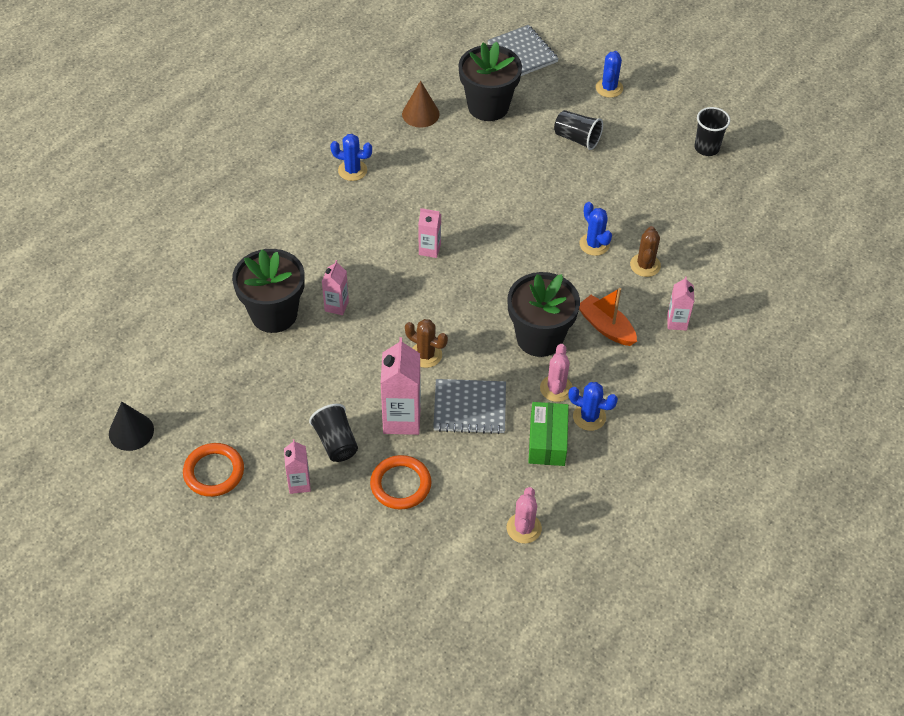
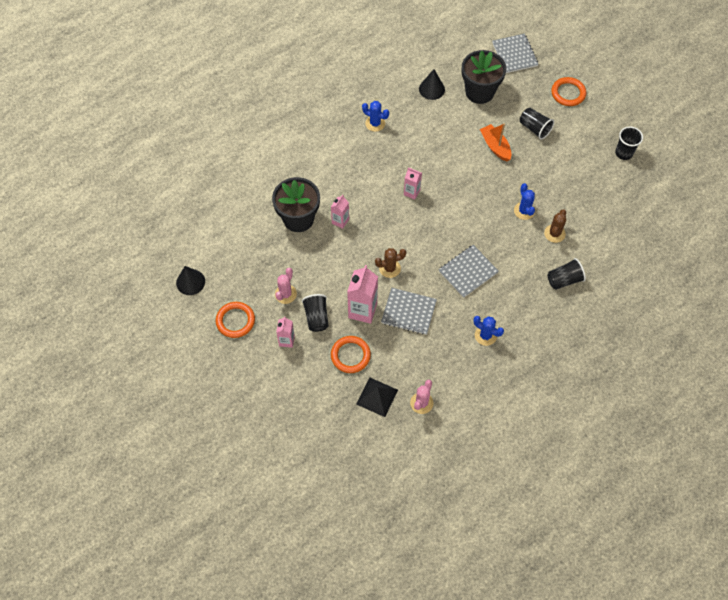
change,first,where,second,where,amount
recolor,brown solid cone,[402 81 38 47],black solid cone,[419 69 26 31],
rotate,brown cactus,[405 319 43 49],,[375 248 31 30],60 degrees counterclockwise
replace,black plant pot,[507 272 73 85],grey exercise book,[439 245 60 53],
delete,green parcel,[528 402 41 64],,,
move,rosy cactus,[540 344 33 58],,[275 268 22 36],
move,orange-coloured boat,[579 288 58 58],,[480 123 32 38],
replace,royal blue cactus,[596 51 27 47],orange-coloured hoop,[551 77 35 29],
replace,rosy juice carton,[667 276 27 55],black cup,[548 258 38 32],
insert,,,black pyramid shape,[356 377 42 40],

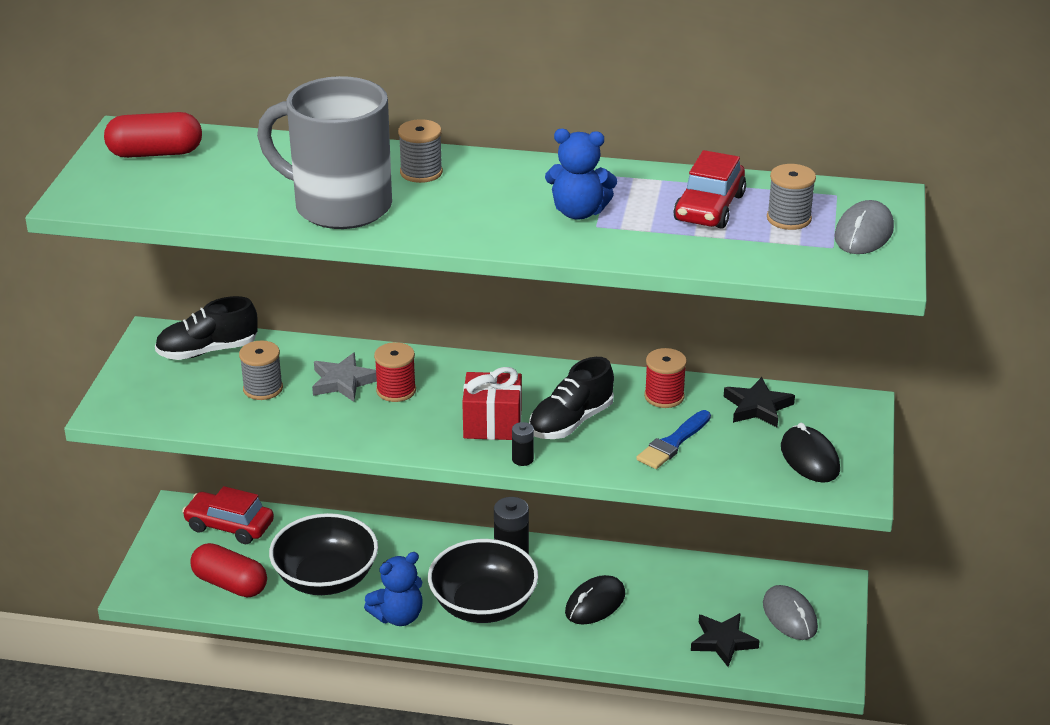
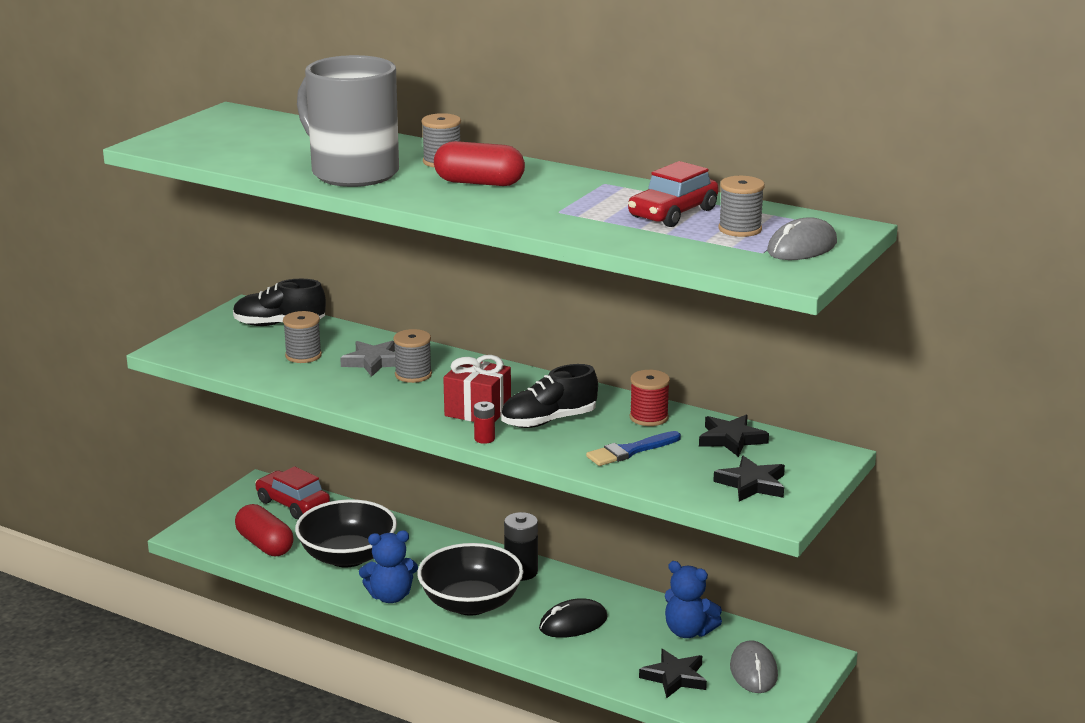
change,first,where,second,where,amount
move,red capsule,[104 112 98 46],,[434 141 91 45],
recolor,red reel of thread,[374 342 42 60],grey reel of thread,[393 329 39 54],
recolor,black battery,[512 422 22 44],red battery,[474 401 21 43],
move,royal blue stuffed bear,[545 129 72 91],,[665 561 57 77],
replace,black computer mouse,[781 423 59 60],black star,[713 456 72 46],

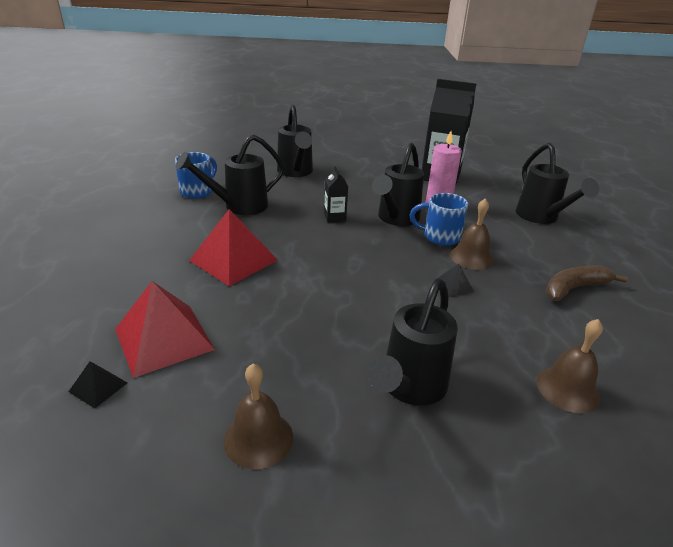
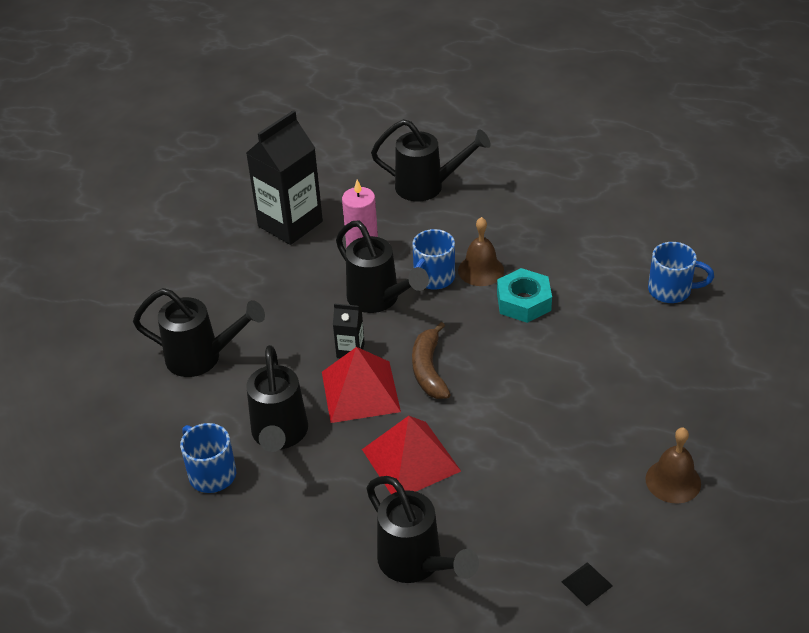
change,first,where,second,where,amount
move,red pyramid shape,[115 281 100 97],,[322 347 79 76],
move,black watering pot,[367 278 91 128],,[366 476 113 107],
replace,black pyramid shape,[438 264 36 33],teal hex nut,[497 268 55 55],
replace,brown bell,[537 319 66 94],royal blue coffee mug,[648 242 66 61],
move,brown banana,[546 265 82 36],,[412 322 39 77],

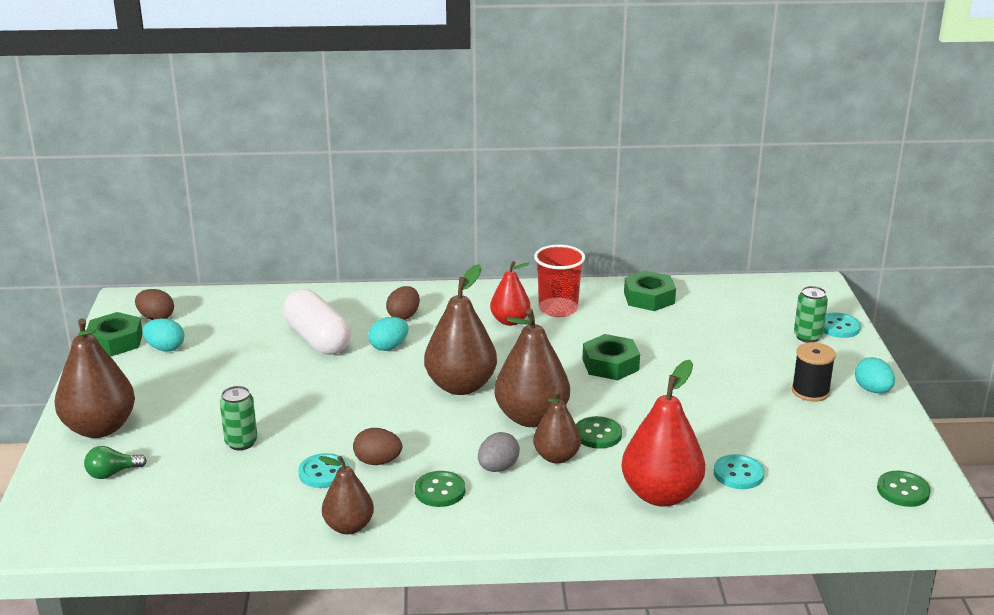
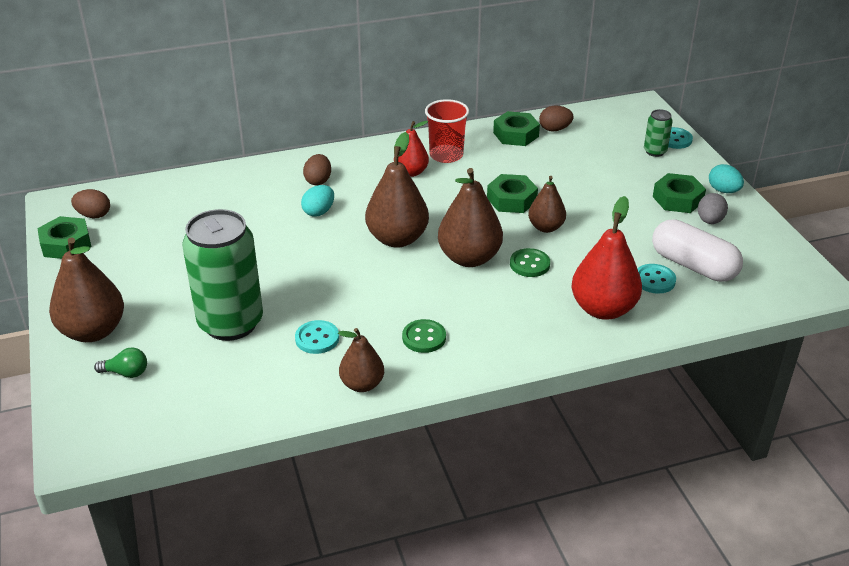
change,first,where,second,where,amount
rotate,green bulb,[84 446 63 33],,[94 348 53 30],135 degrees counterclockwise
delete,teal egg,[142 318 42 34],,,
resize,green can,[220 386 37 64],,[182 209 81 132],x2.25
move,white capsule,[283 289 68 66],,[652 219 91 63],
move,brown egg,[353 428 49 37],,[539 105 34 27],
move,grey egg,[478 432 42 40],,[698 193 30 31],
move,brown toy pear,[533 391 48 73],,[528 176 38 57],
replace,black reel of thread,[792 342 44 60],green hex nut,[653 173 53 40],
delete,green sewing button,[877 471 54 36],,,

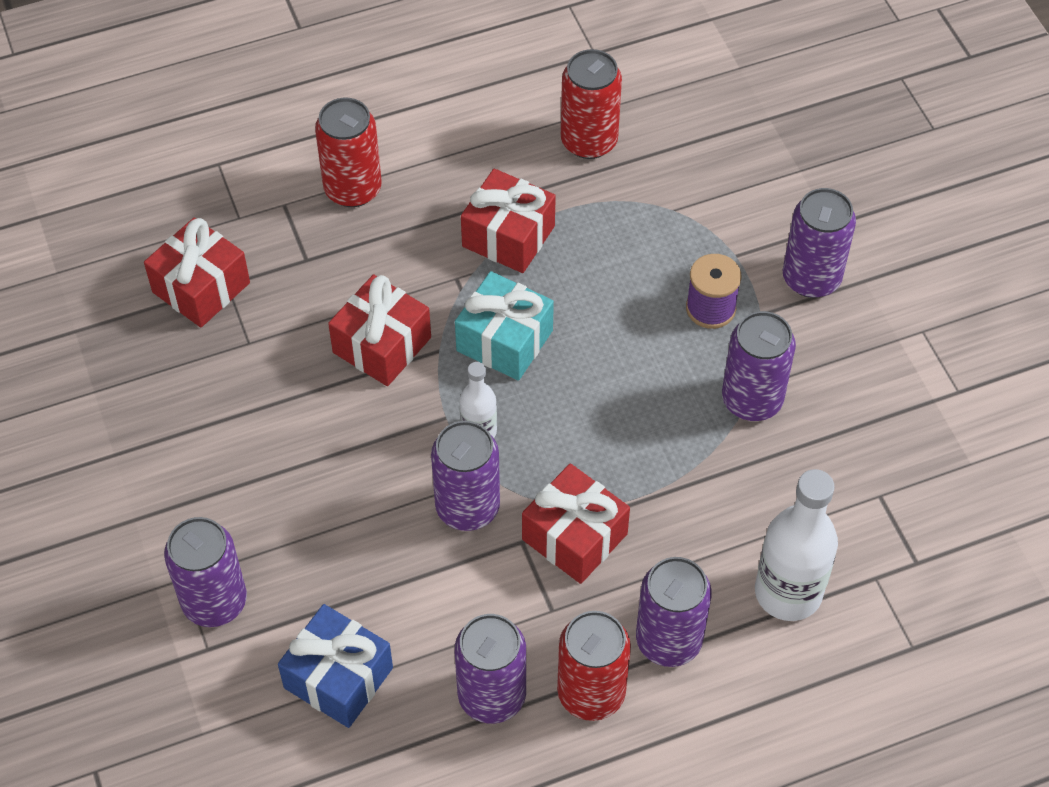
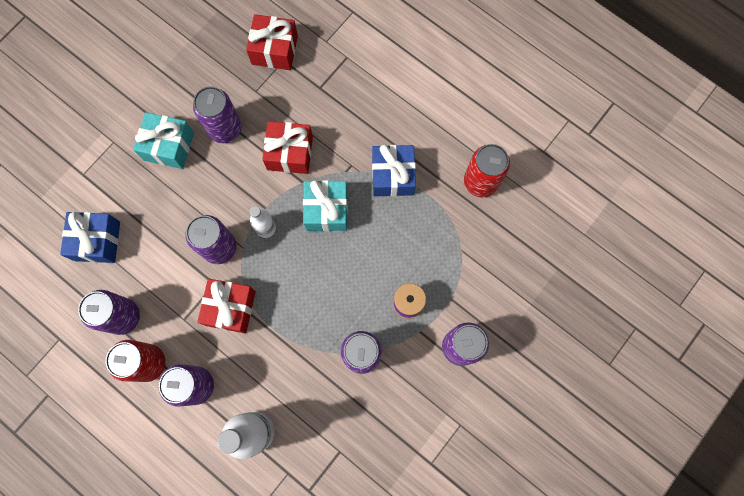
change,first,where,second,where,amount
move,violet can,[164 517 83 110],,[193 86 49 57],
delete,red can,[315 98 67 109],,,
recolor,red wrapped gift,[461 169 95 104],royal blue wrapped gift,[372 144 44 53],
insert,,,teal wrapped gift,[133 112 61 57],

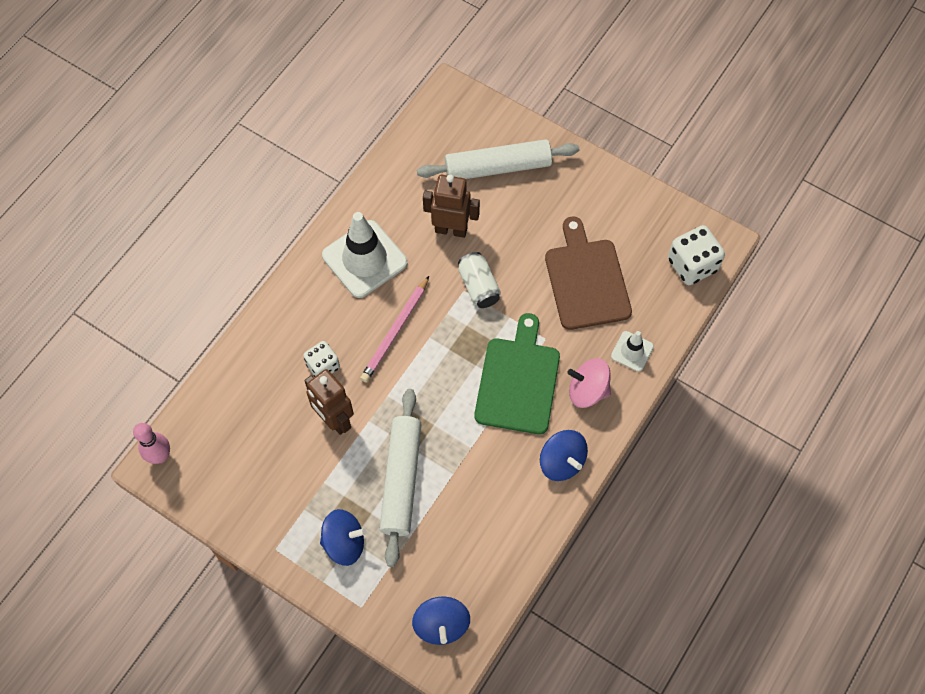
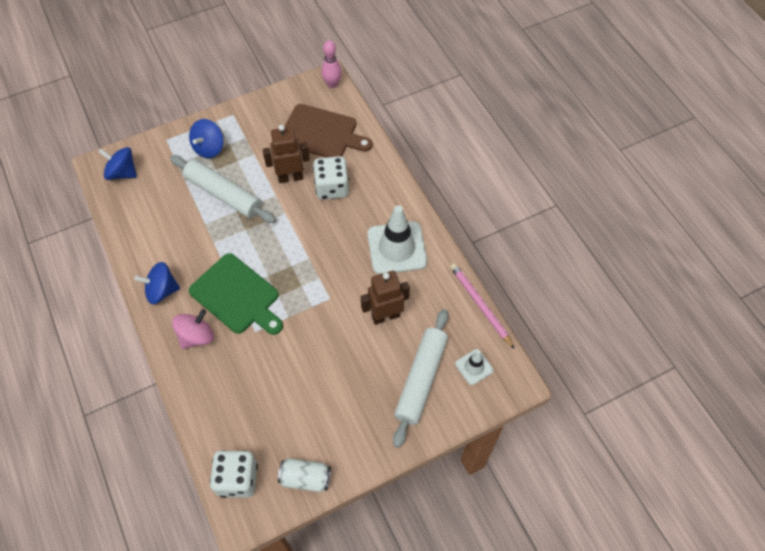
change,first,where,second,where,amount
resize,white dice,[303 341 37 36],,[313 156 36 44],x1.56
move,rosy lead pencil,[360 276 69 106],,[450 263 65 86],
rotate,brown toy robot,[423 174 57 64],,[361 271 49 54],150 degrees counterclockwise
move,white can,[458 252 43 56],,[278 458 53 34],
move,brown cutting board,[545 217 87 113],,[285 104 88 53],
move,white traffic cone,[611 331 43 41],,[455 349 39 36],

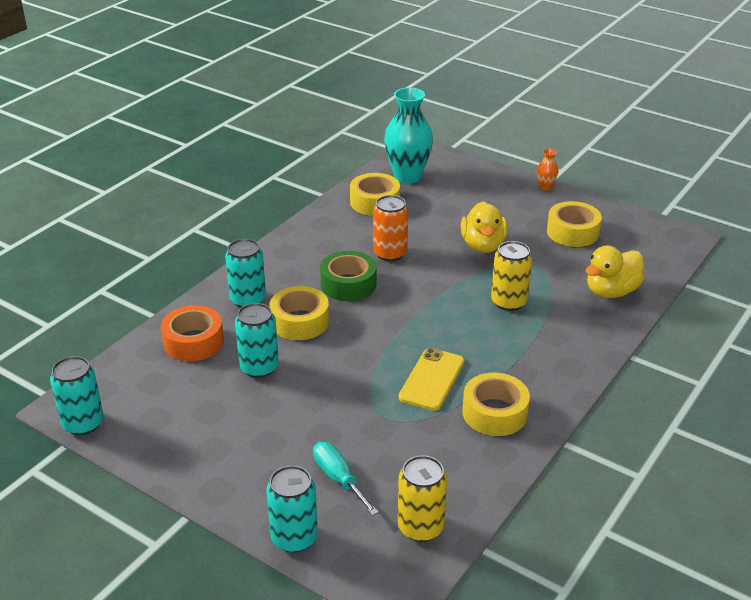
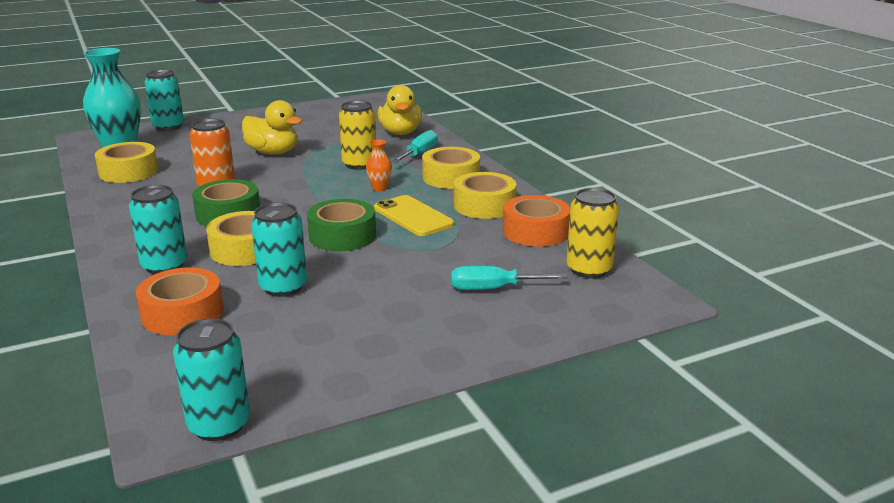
change,first,where,second,where,amount
move,teal can,[266 466 52 87],,[145 70 39 61],
move,orange-coloured tall vase,[537 149 21 42],,[366 140 26 51],
move,bright yellow sticky tape,[547 201 55 46],,[422 147 58 42],
insert,,,green sticky tape,[307 199 69 52],
insert,,,teal hand screwdriver,[391 130 47 33],
insert,,,orange-coloured sticky tape,[503 195 67 52],

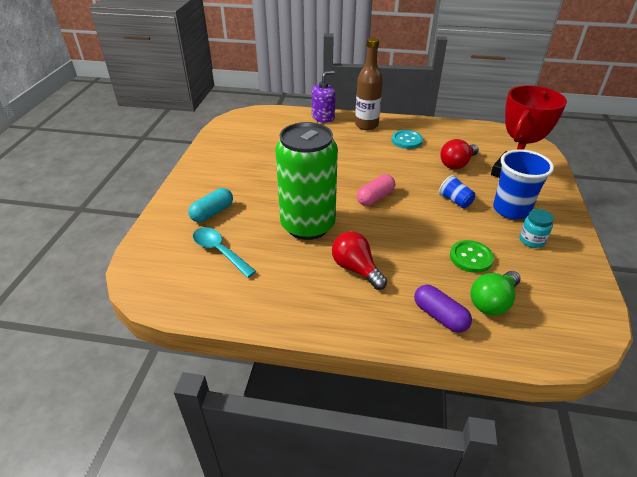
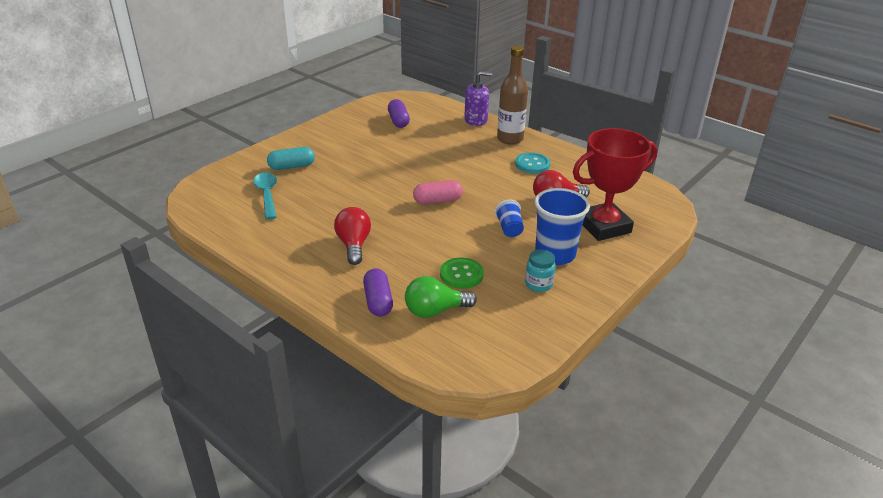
change,first,where,second,where,amount
delete,green can,[275 122 63 118],,,
insert,,,violet capsule,[388 99 22 29],

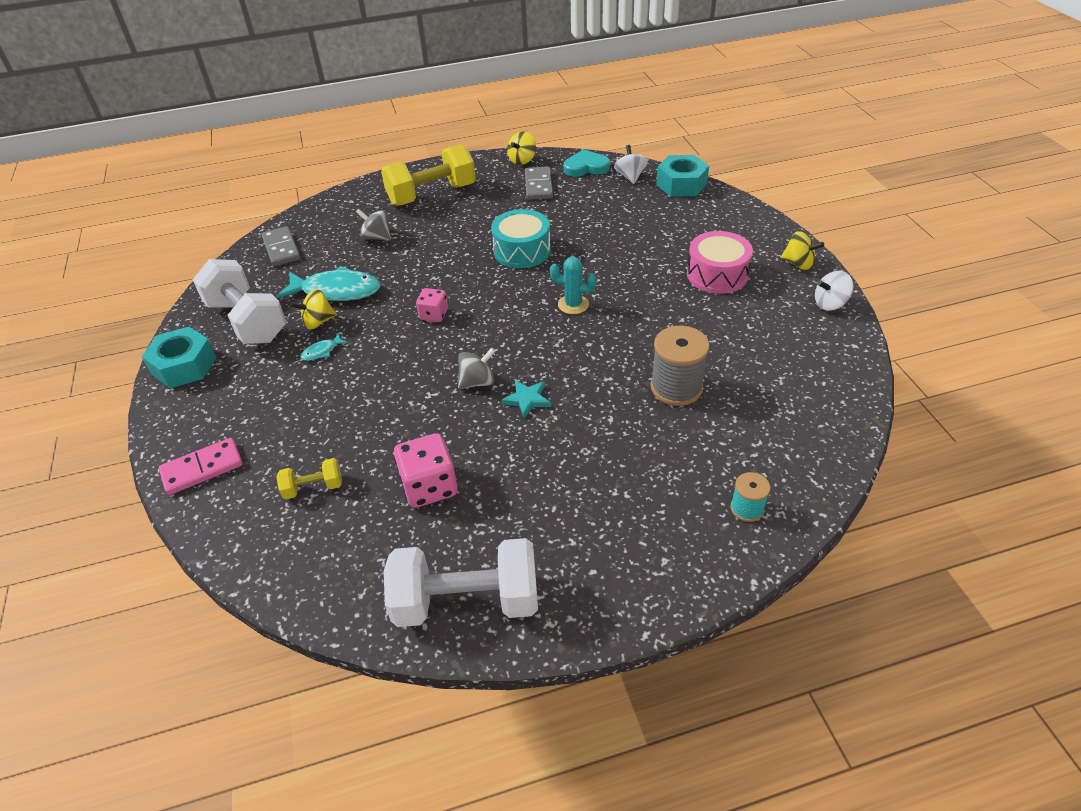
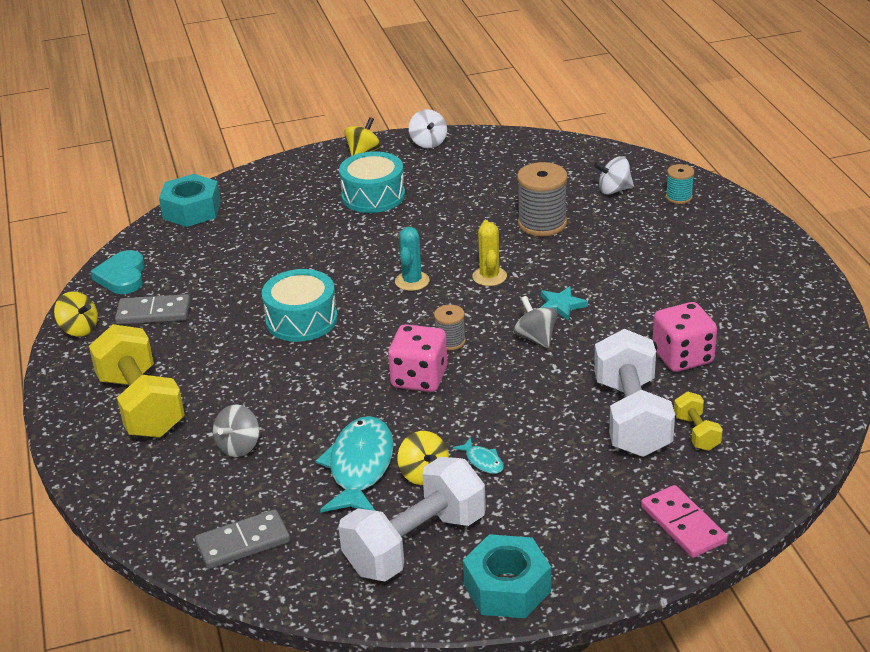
change,first,where,second,where,amount
move,white hand weight,[384 538 154 89],,[594 329 81 128],
resize,rosy dice,[416 288 32 34],,[388 324 60 68],x1.65
move,white whirligig,[614 145 34 39],,[594 156 40 39],
recolor,rosy toy drum,[687 231 66 63],teal toy drum,[339 151 66 62],
insert,,,grey reel of thread,[434 305 32 45],
insert,,,bright yellow cactus,[472 220 35 66],

